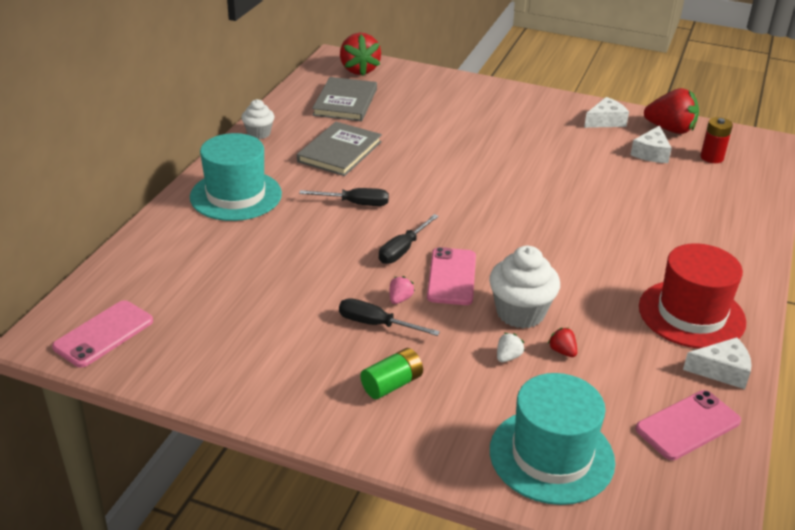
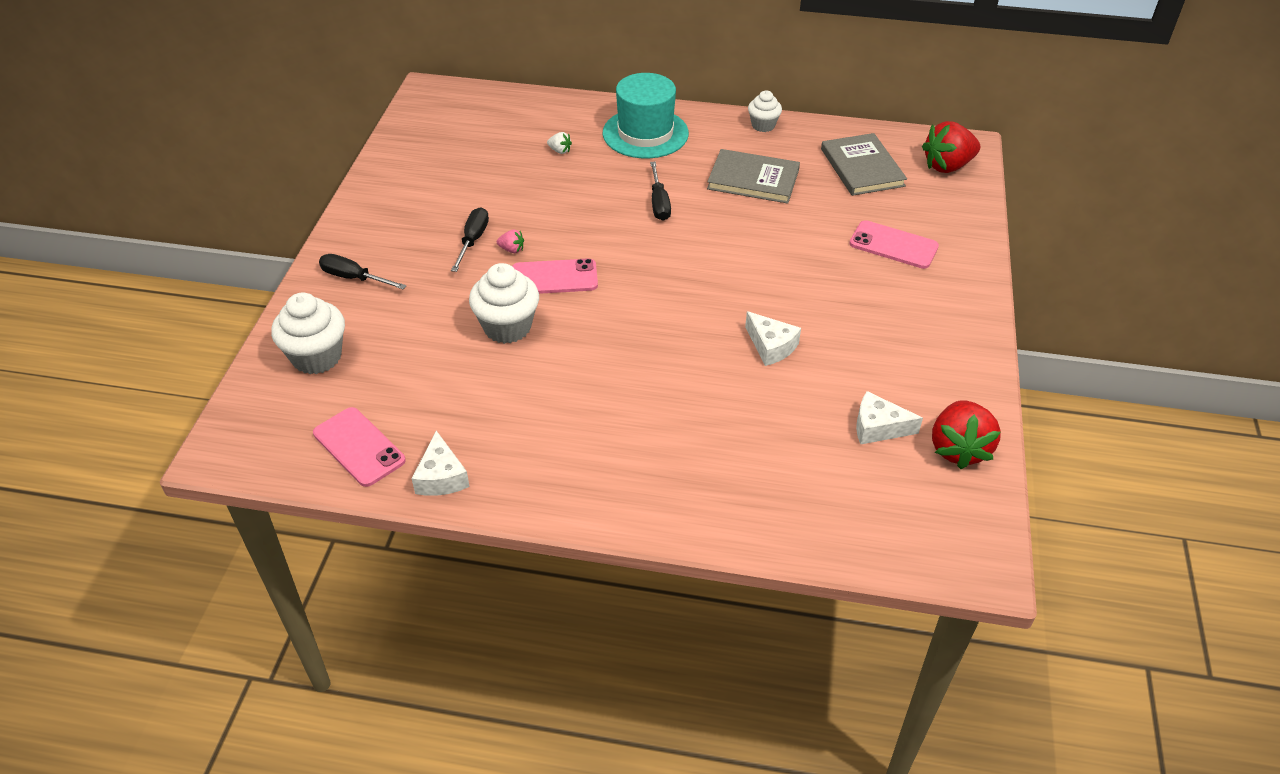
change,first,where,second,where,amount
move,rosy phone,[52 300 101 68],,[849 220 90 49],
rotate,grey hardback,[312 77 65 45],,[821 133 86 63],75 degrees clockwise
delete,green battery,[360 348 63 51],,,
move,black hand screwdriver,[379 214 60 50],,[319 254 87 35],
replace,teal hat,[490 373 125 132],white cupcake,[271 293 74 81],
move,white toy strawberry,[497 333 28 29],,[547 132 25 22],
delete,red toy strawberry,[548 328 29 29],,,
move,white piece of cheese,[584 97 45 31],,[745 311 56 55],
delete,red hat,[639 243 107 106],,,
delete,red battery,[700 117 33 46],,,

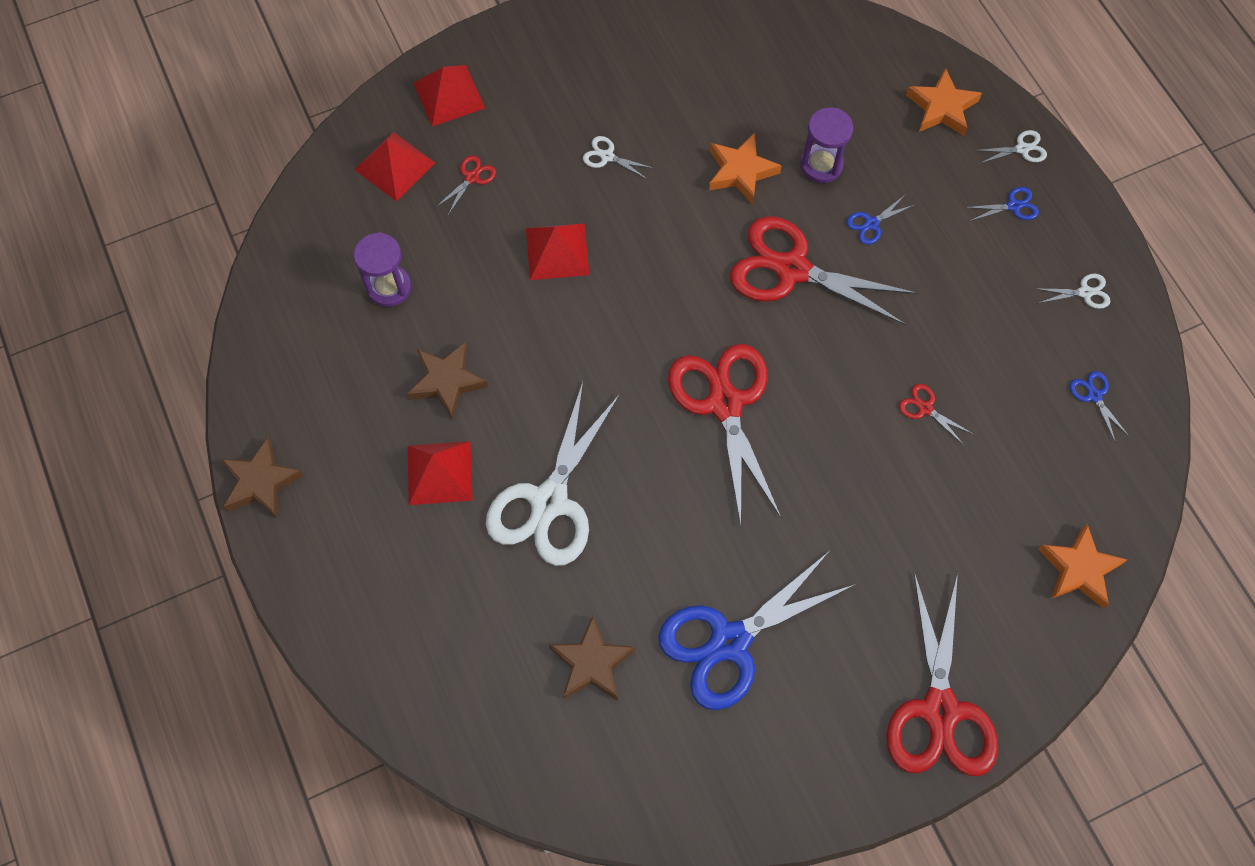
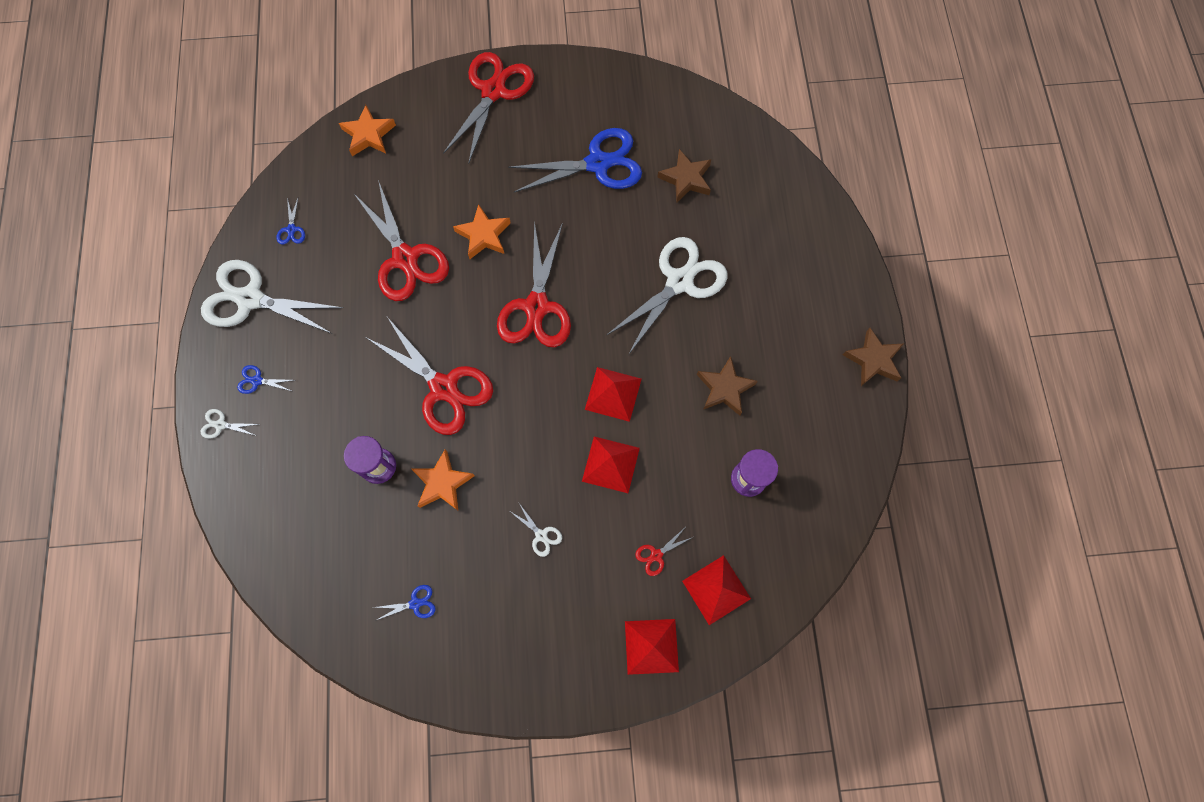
change,first,where,second,where,amount
move,red pyramid shape,[408 441 65 64],,[585 367 57 55],
move,royal blue pair of scissors,[846 194 68 51],,[373 585 63 36],
resize,red pair of scissors,[899 384 74 61],,[354 180 95 121],x2.50
move,orange-coloured star,[906 68 76 68],,[453 204 58 55],
resize,white pair of scissors,[1038 274 72 35],,[201 260 142 74],x2.50

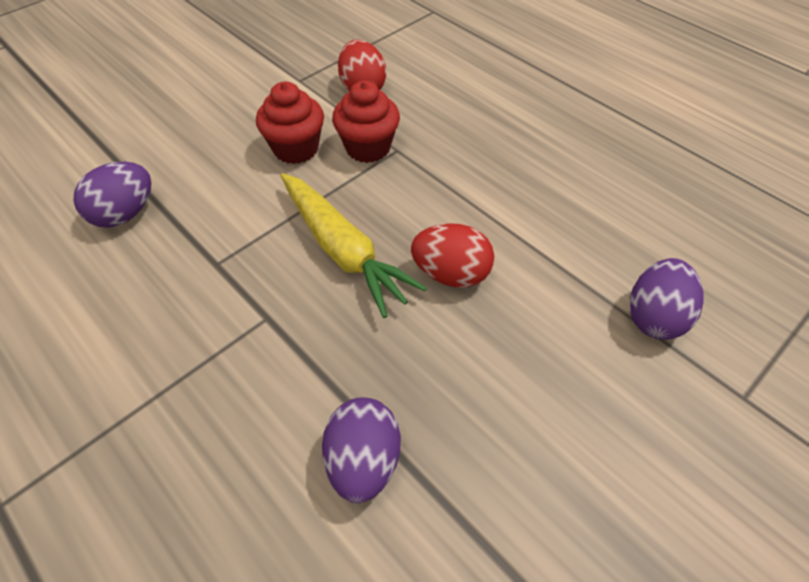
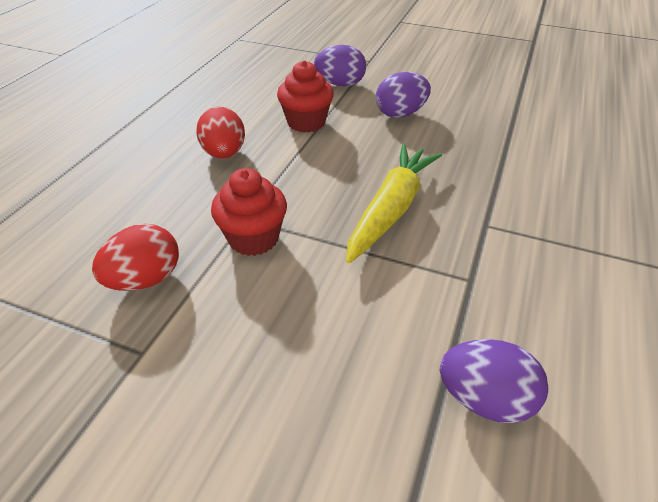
change,first,where,second,where,amount
move,red cupcake,[256 82 68 82],,[277 60 57 72],
move,violet egg,[322 397 79 106],,[376 72 55 46],
move,red egg,[411 223 83 65],,[196 107 49 52],

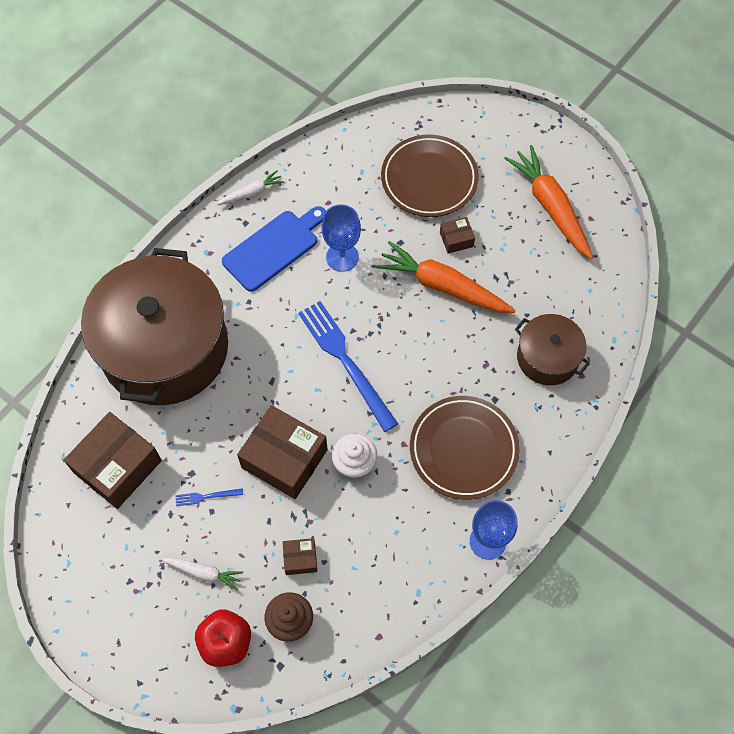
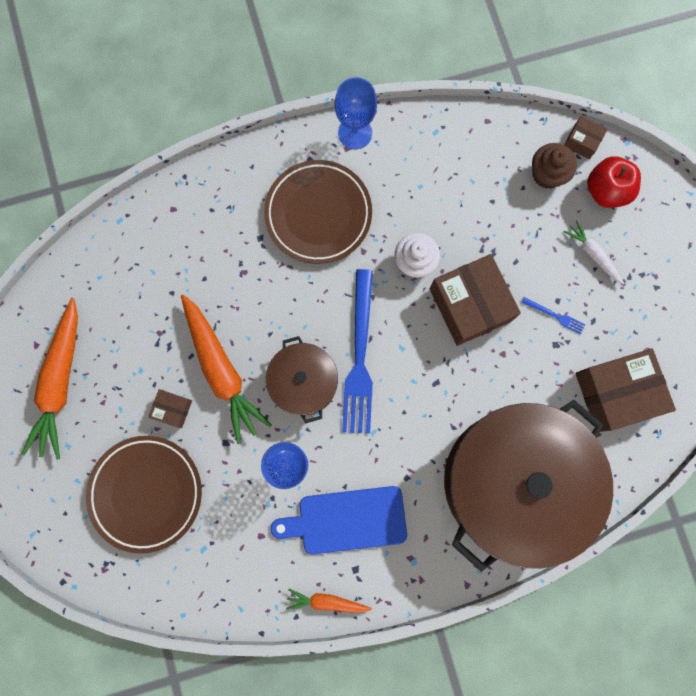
change,first,where,second,where,amount
recolor,white root vegetable,[217 170 67 35],orange-coloured root vegetable,[286 589 86 24],
move,brown parcel,[283 538 34 37],,[564 115 44 44],
move,brown pot,[515 314 75 71],,[266 336 72 88],

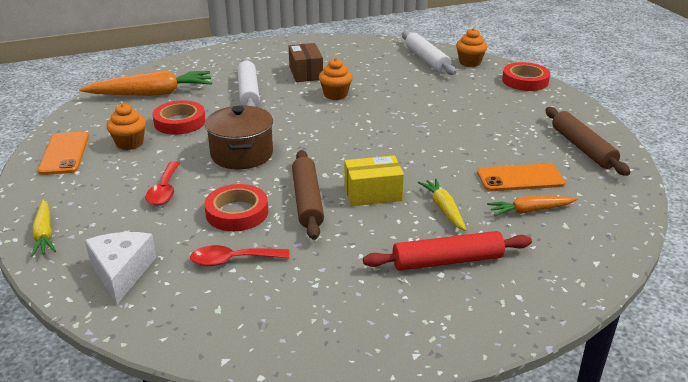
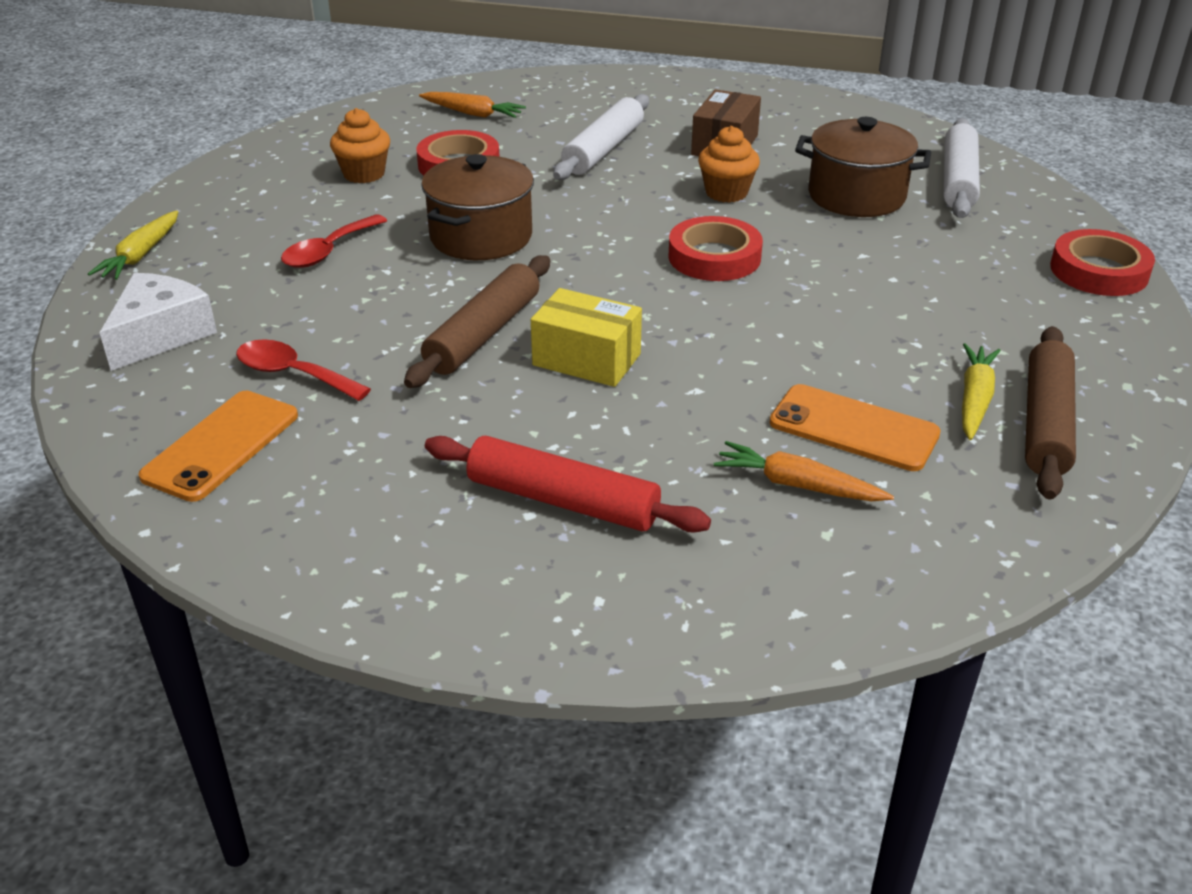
change,first,where,second,where,amount
move,orange-coloured phone,[38 132 51 43],,[138 391 160 111],
resize,orange-coloured root vegetable,[79 70 133 26],,[419 92 107 26],x0.55
move,red sticky tape,[204 184 64 47],,[668 216 95 65],
move,bright yellow root vegetable,[418 178 48 53],,[962 343 39 97],
delete,orange-coloured cupcake,[456 28 31 39],,,
insert,,,brown pot,[795 117 136 100],

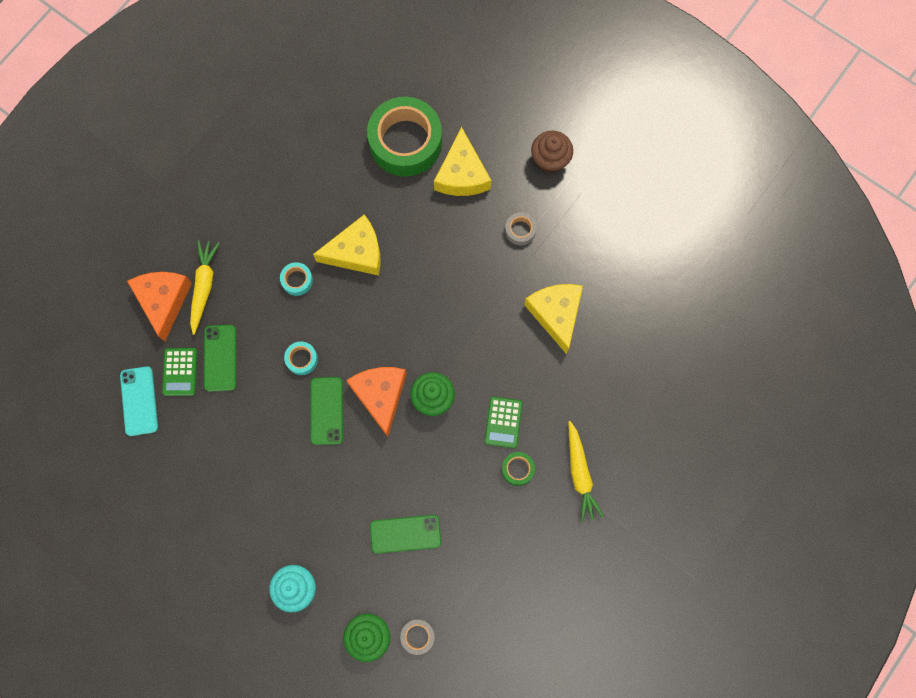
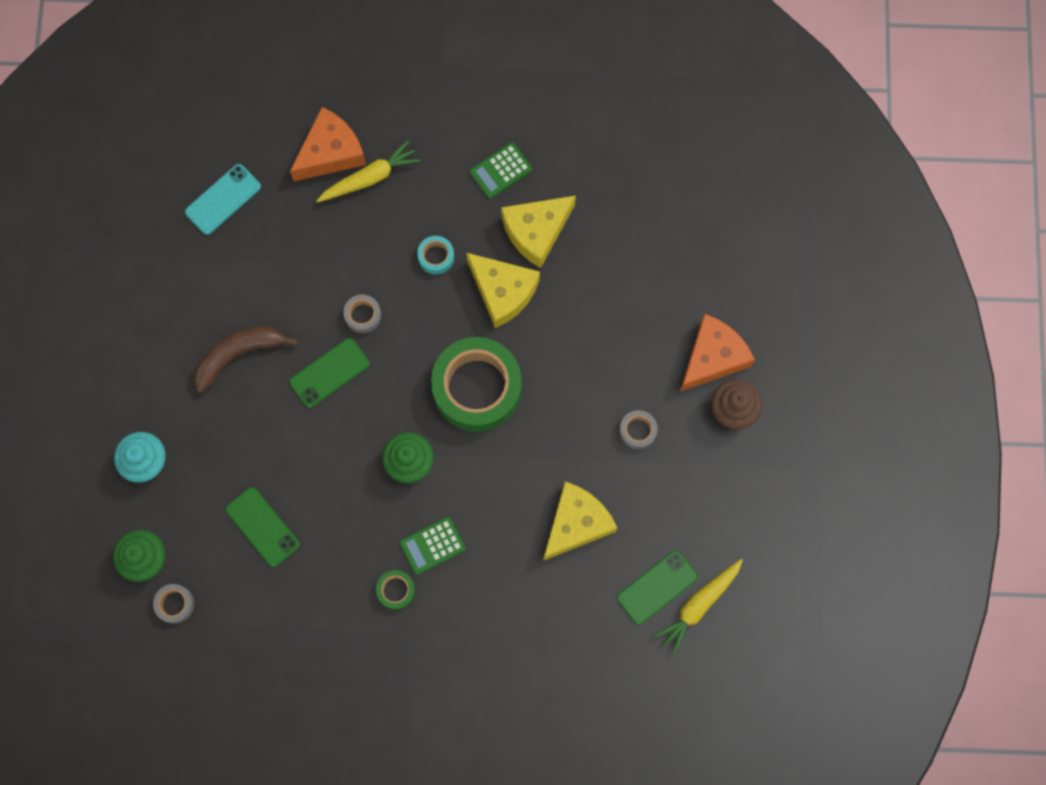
change,first,where,second,where,amount
move,green pocket calculator,[162 348 35 48],,[470 143 62 56],
move,green phone,[204 325 32 67],,[617 550 81 75],
recolor,teal sticky tape,[284 342 34 33],grey sticky tape,[343 294 38 39],
move,orange-coloured piece of cheese,[346 367 61 70],,[680 314 75 77],
move,green sticky tape,[367 97 75 80],,[431 337 91 95],
move,bright yellow piece of cheese,[434 127 57 69],,[501 195 75 73],
move,bright yellow root vegetable,[569 421 35 101],,[654 559 89 96],
insert,,,brown banana,[194 326 104 67],

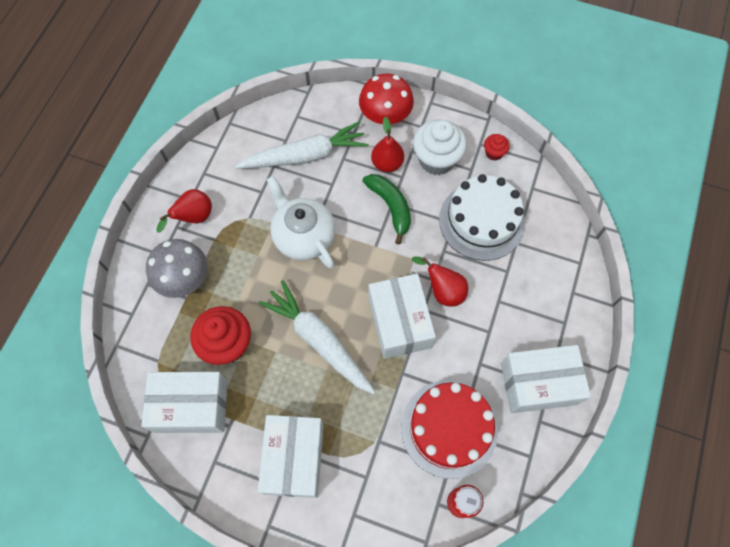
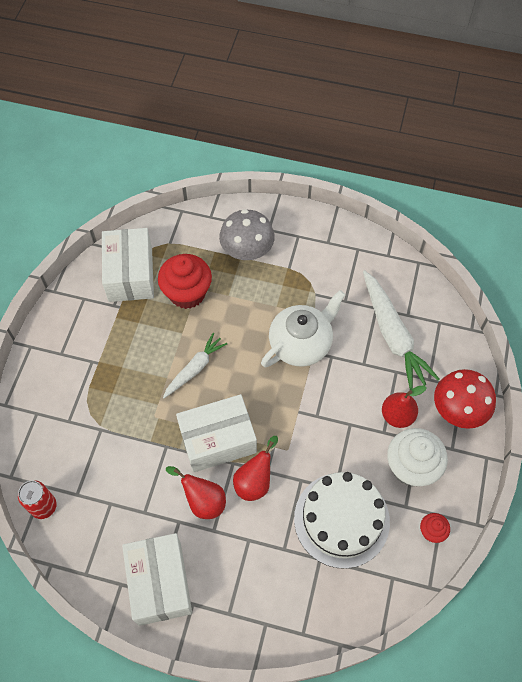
change,first,where,second,where,amount
move,red toy pear,[156 189 56 44],,[166 466 60 53],
delete,white parcel,[258 415 66 83],,,
resize,white root vegetable,[259 280 117 114],,[163 333 64 65],x0.60
delete,green banana,[363 174 48 71],,,
delete,red cake,[401 381 97 98],,,

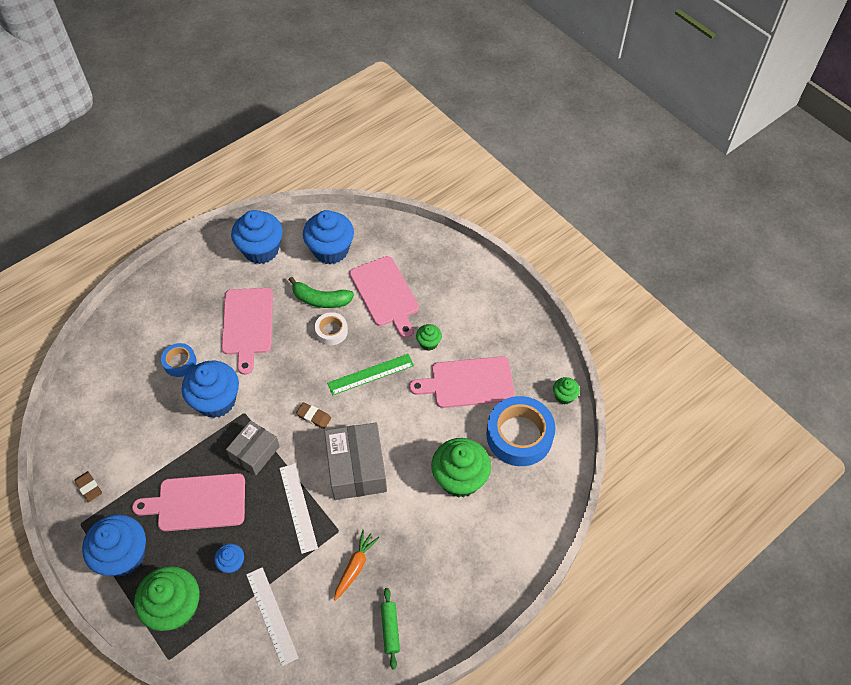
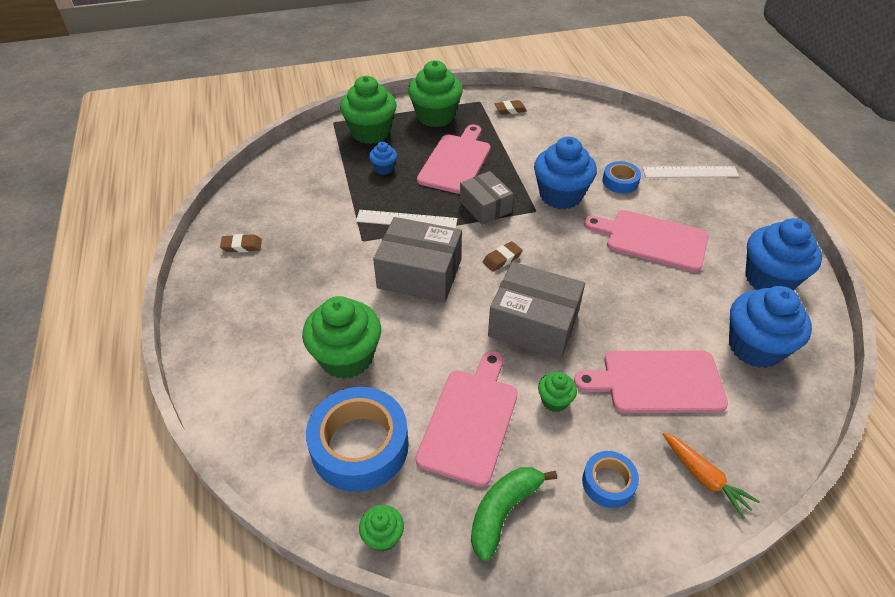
change,first,where,second,where,amount
recolor,royal blue cupcake,[82 515 64 62],green cupcake,[408 60 55 67],
move,white ruler,[246 567 53 99],,[642 166 97 12],
move,green banana,[289 277 65 31],,[471 467 86 94],
delete,white sticky tape,[315 312 33 33],,,
replace,green ruler,[327 354 87 41],grey parcel,[488 262 97 97],
move,orange-coloured root vegetable,[334 530 45 71],,[663 433 97 86],
replace,green dough roller,[381 588 19 81],brown eraser,[220 234 42 18],
insert,,,royal blue sticky tape,[582 451 57 57],

